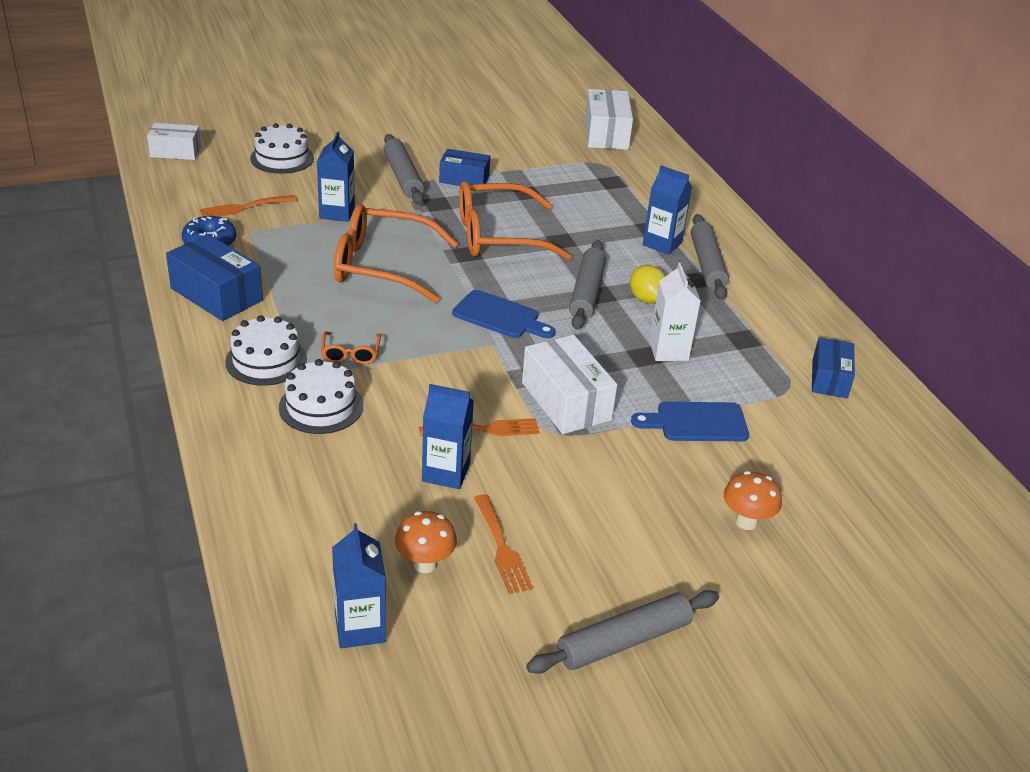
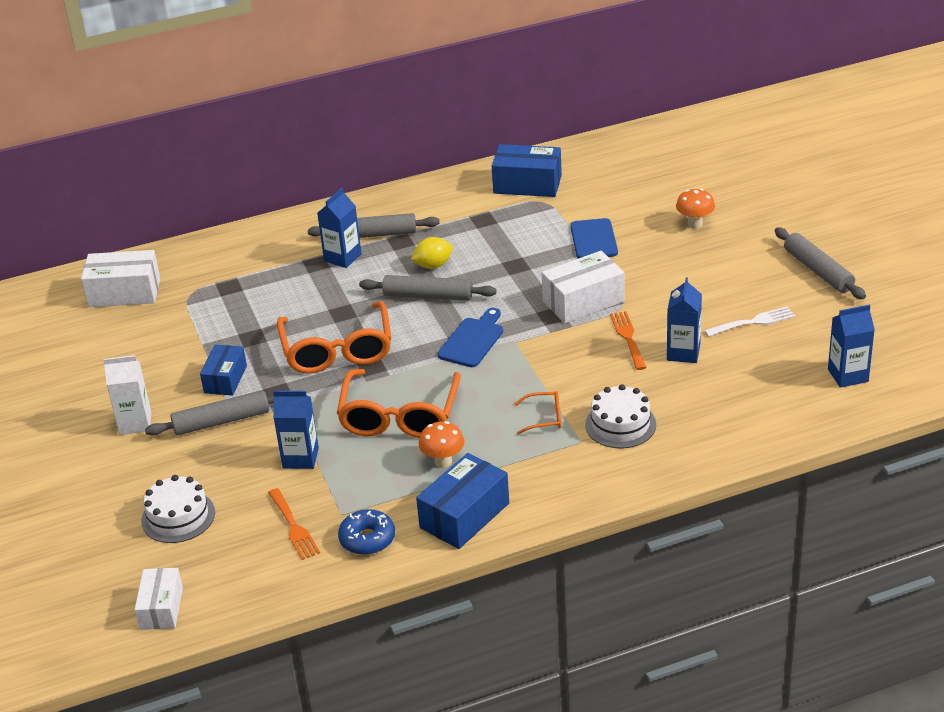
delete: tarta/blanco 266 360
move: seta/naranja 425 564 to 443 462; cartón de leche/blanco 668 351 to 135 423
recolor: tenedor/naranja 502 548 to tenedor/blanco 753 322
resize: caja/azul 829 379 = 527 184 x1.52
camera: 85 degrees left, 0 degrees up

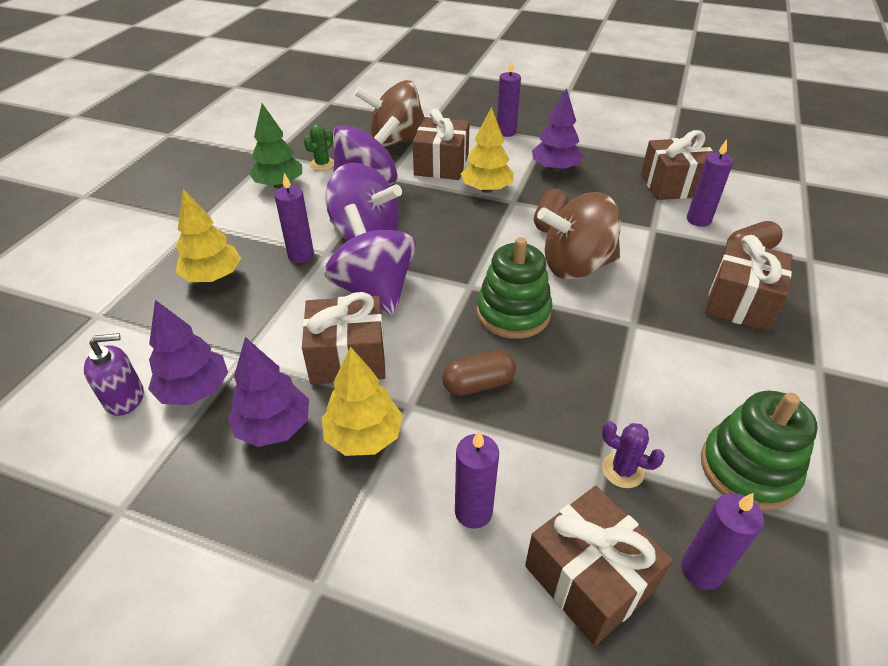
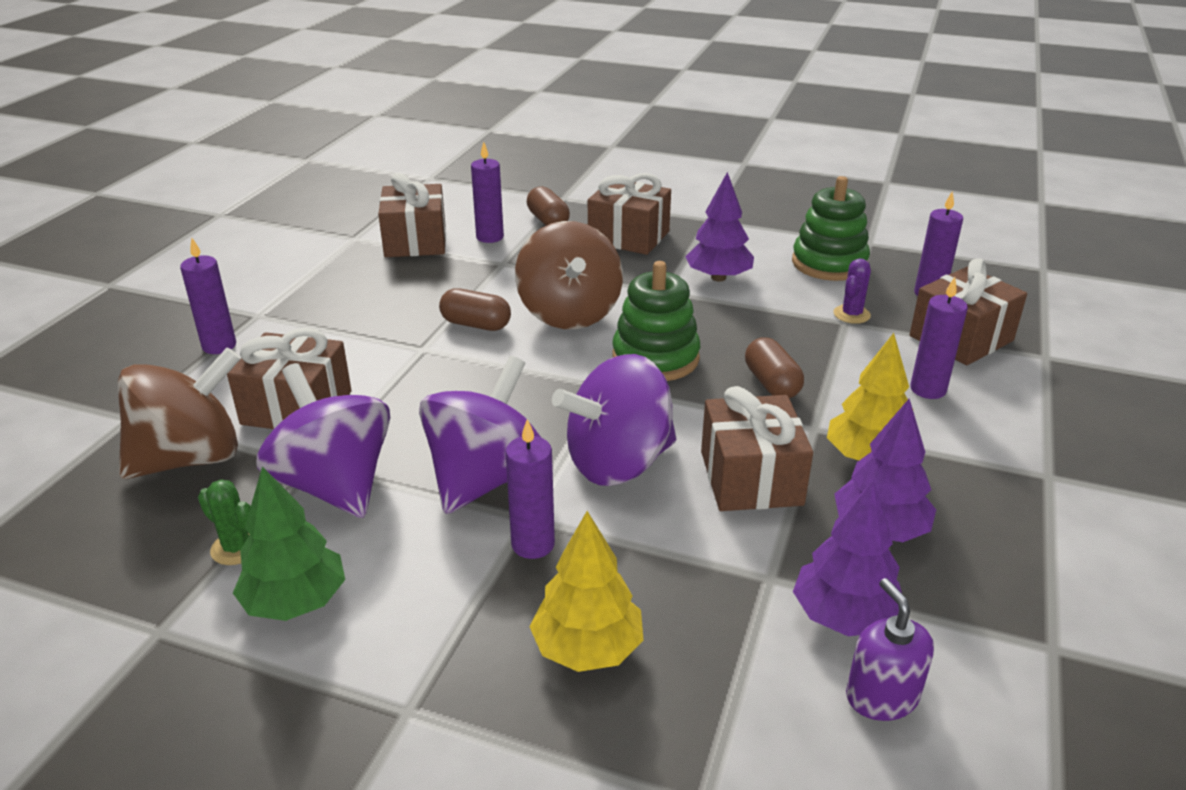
delete: árbol/amarillo 486 189
move: árbol/morado 555 168 to 718 277
rotate: peonza/marrón 396 141 = 190 458 120 degrees counterclockwise
camera: 90 degrees left, 10 degrees down

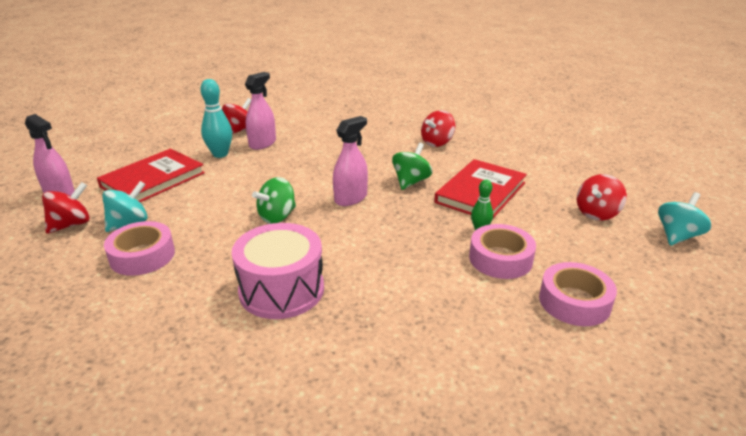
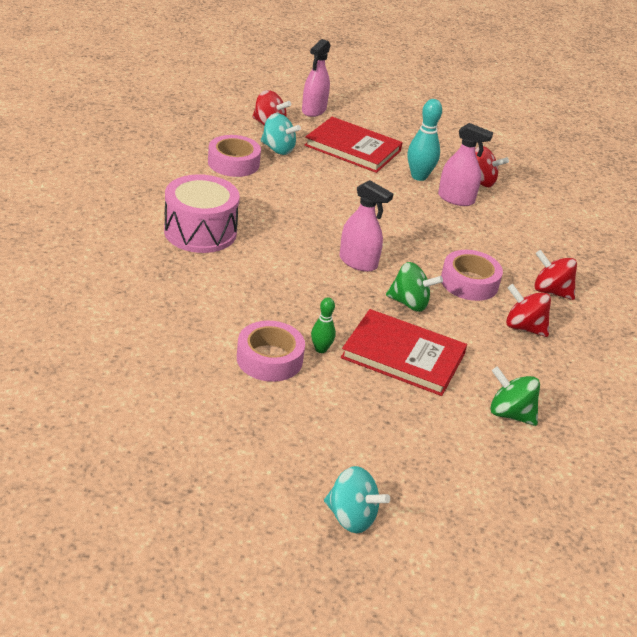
move: peonza/verde 277 216 to 510 414; cinta adhesiva/rosa 574 302 to 469 282; peonza/rojo 597 213 to 551 291
camera: 75 degrees right, 5 degrees up

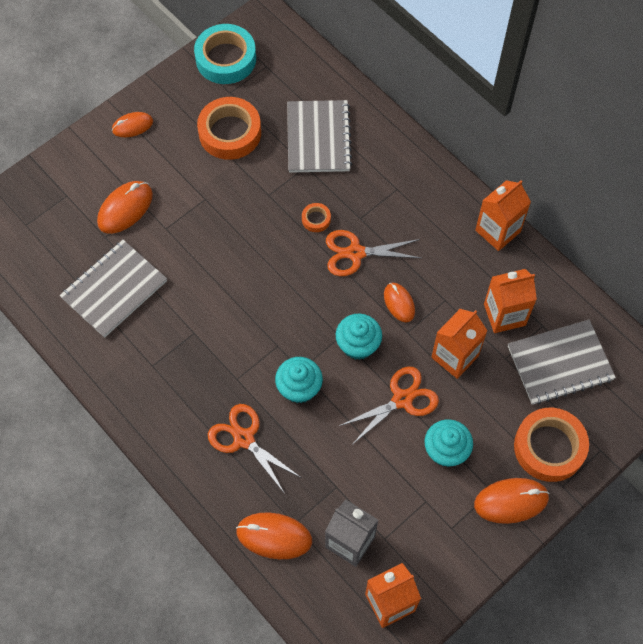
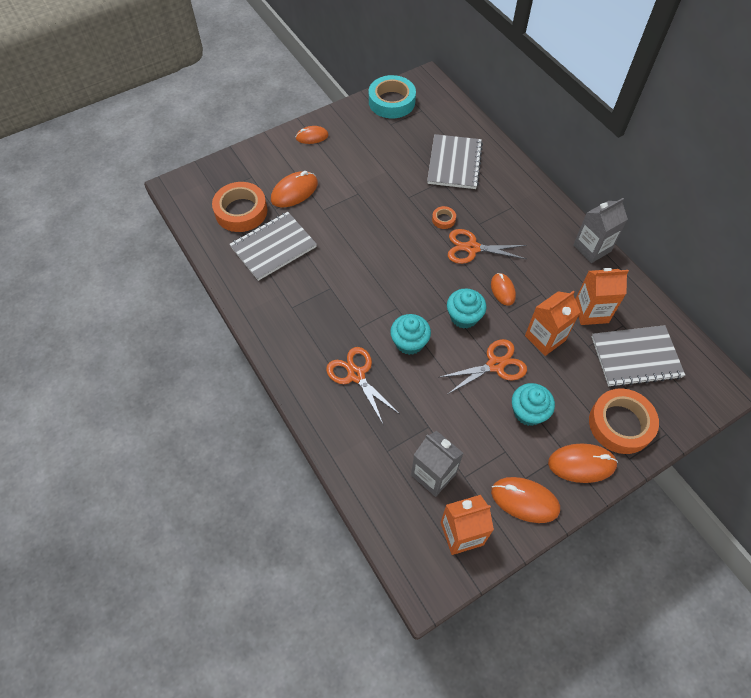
move: cinta adhesiva/naranja 230 133 to 241 211; ratón/naranja 274 536 to 524 500
recolor: cartón de leche/naranja 498 231 to cartón de leche/gris 592 248
camera: 10 degrees right, 5 degrees down

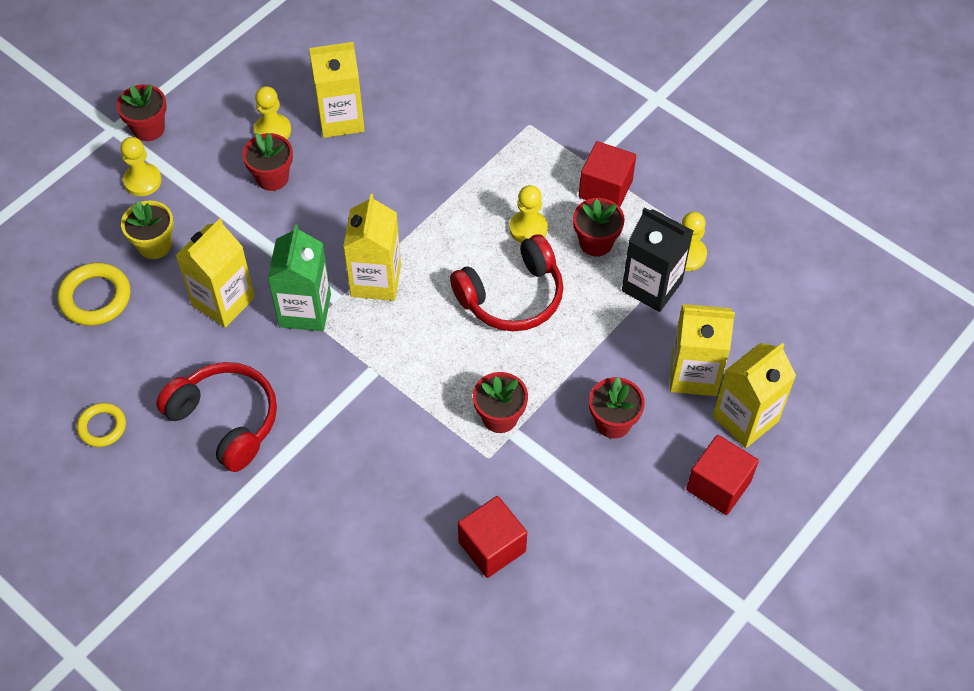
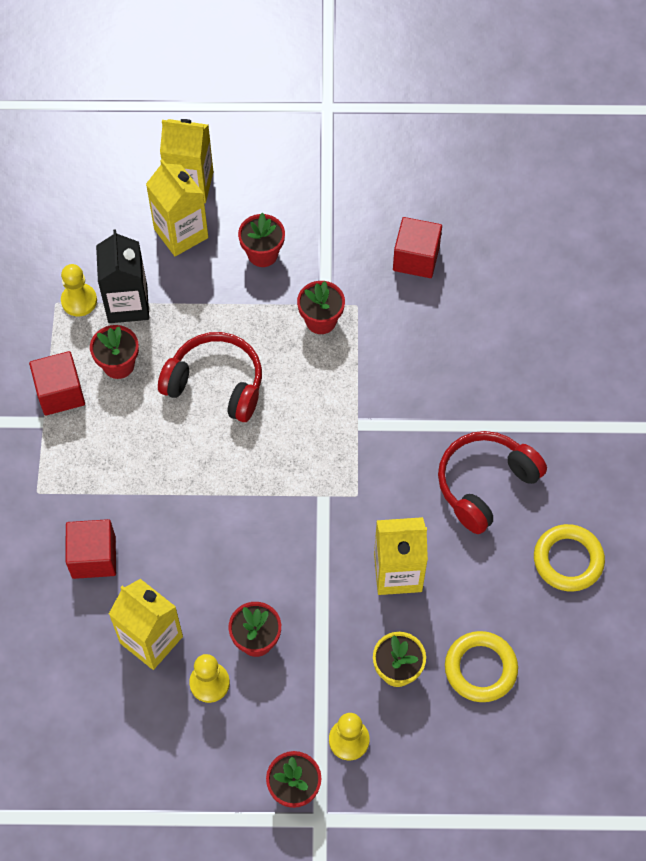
delete: cartón de leche/verde 305 310; cartón de leche/amarillo 376 280; peón/amarillo 528 228
move: cubo/rojo 718 485 to 94 557
rotate: auriculares/rojo 226 420 = 485 484 45 degrees clockwise
resize: anillo/amarillo 102 427 = 568 560 x1.56
camera: 130 degrees left, 5 degrees up

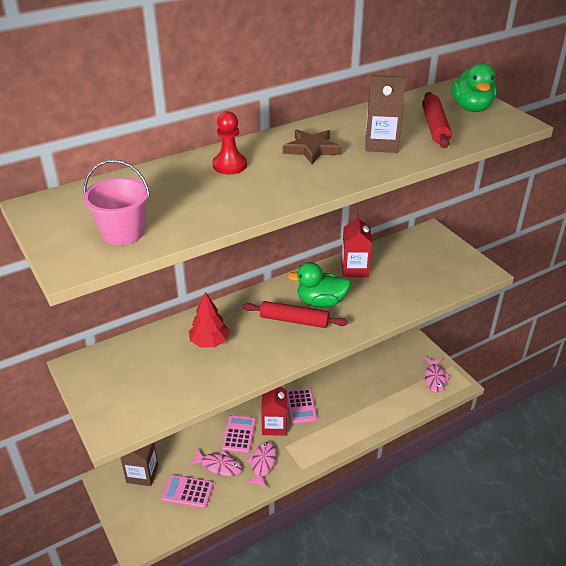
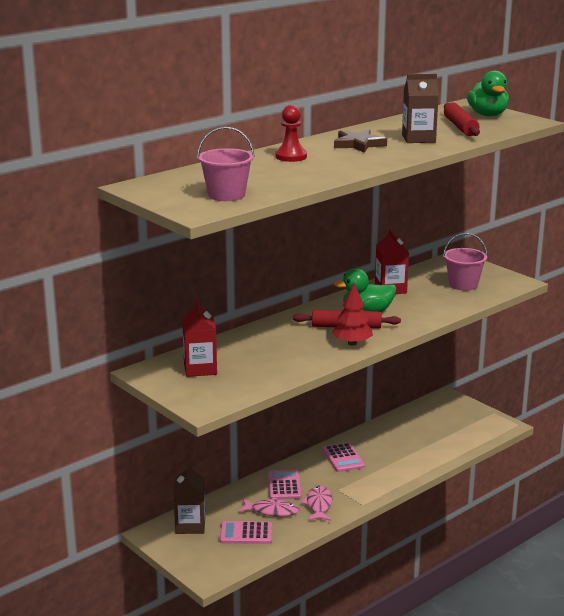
delete: pez/rosa 435 378
insert: balde/rosa 463 285
move: árbol/rojo 209 342 to 352 343; cartón de leche/rojo 274 426 to 200 369
camera: 10 degrees left, 15 degrees down

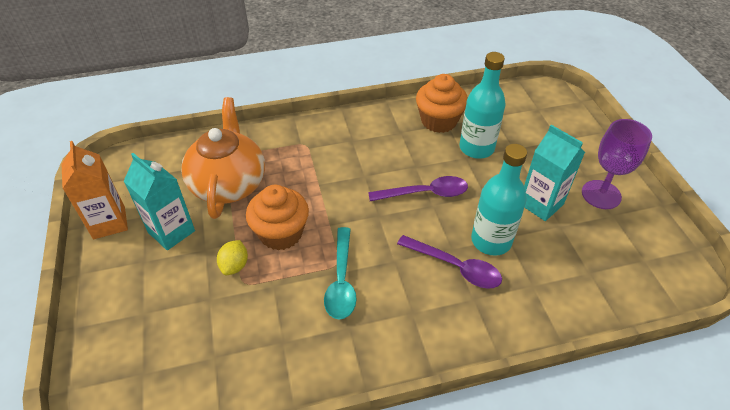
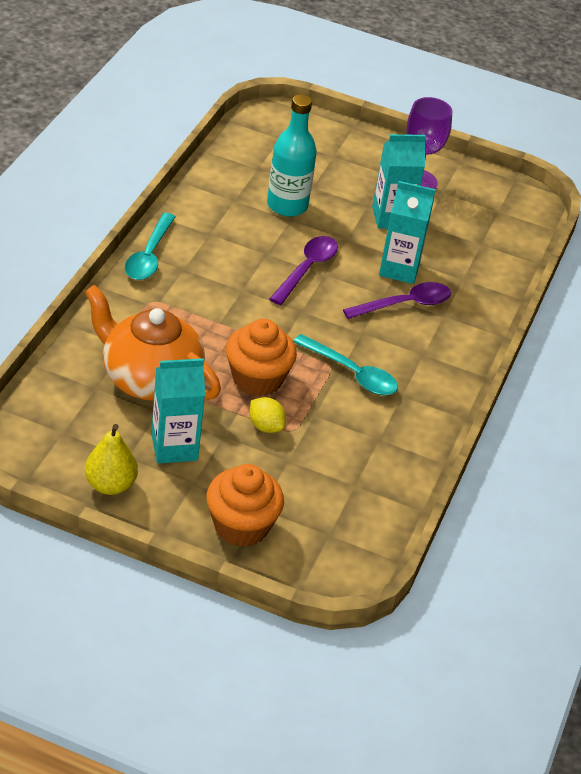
insert: cuchara/turquesa 149 255
move: magdalena/naranja 439 121 to 241 526
replace: cartón de leche/naranja 109 223 to pera/amarillo 110 485; botella/turquesa 491 241 to cartón de leche/turquesa 399 269
camera: 60 degrees left, 5 degrees down

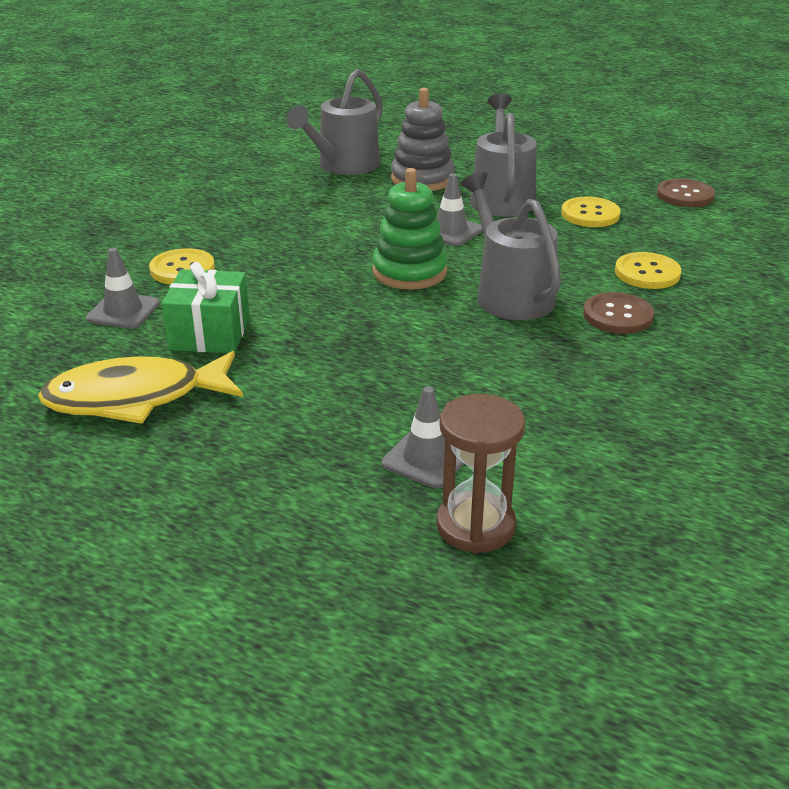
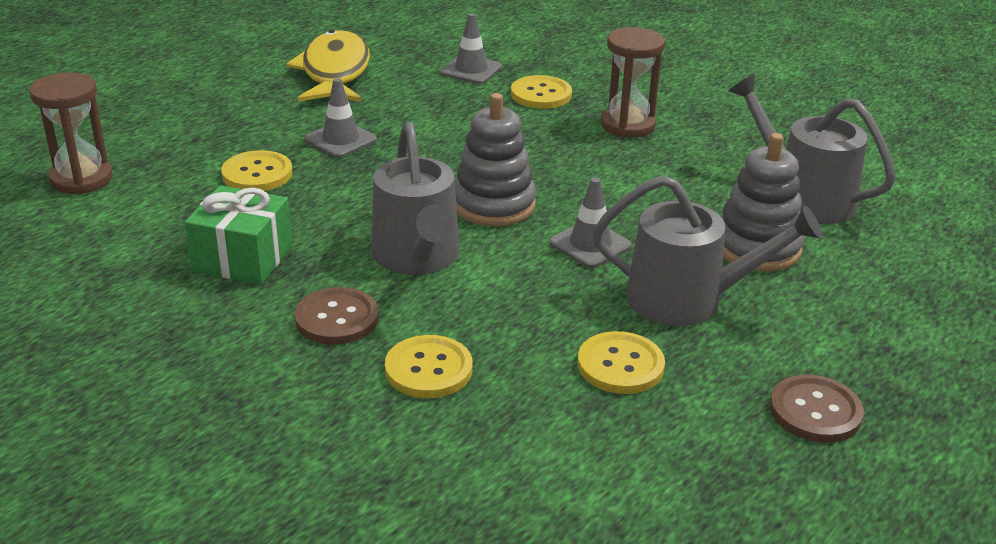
insert: botón/amarillo 257 174; reloj de arena/marrón 627 125
move: regalo/verde 209 333 to 243 258; cono de tráfico/gris 426 459 to 340 140; botón/marrón 685 195 to 815 411
recolor: juguete apilable/verde 409 272 to juguete apilable/gris 494 204
rotate: regadera/gris 510 294 = 417 257 90 degrees clockwise
camera: 100 degrees right, 0 degrees up

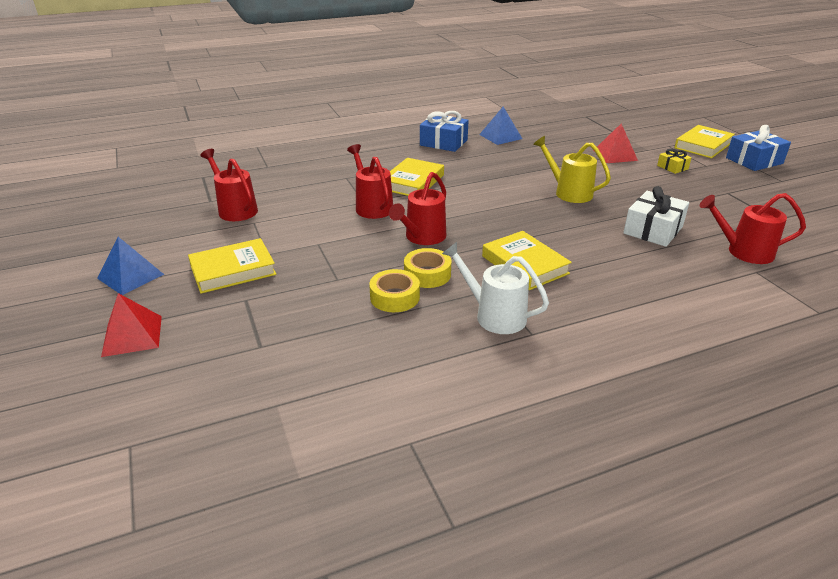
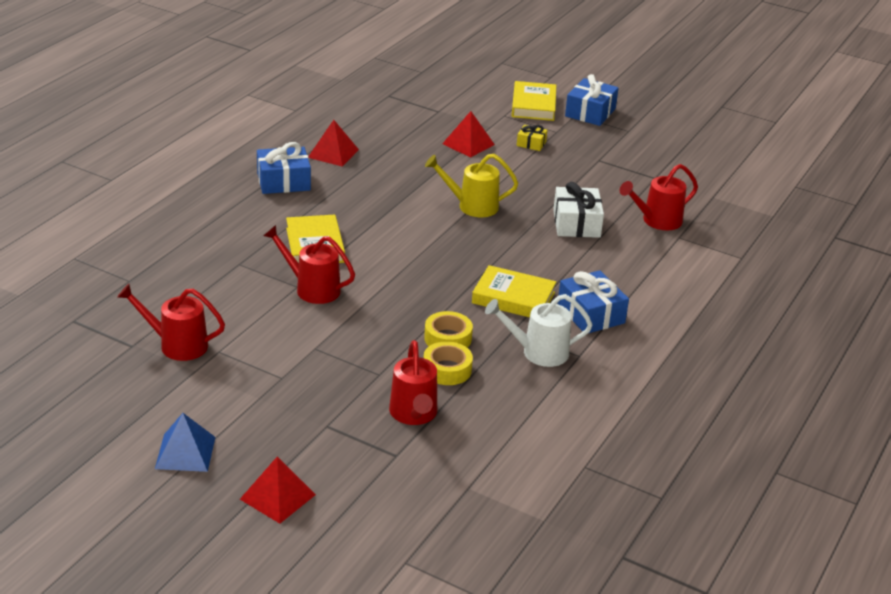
delete: libro/amarillo 233 270
insert: regalo/azul 591 314
move: regadera/rojo 422 238 to 414 415
recolor: pirámide/azul 500 136 to pirámide/rojo 333 153
camera: 40 degrees left, 0 degrees up

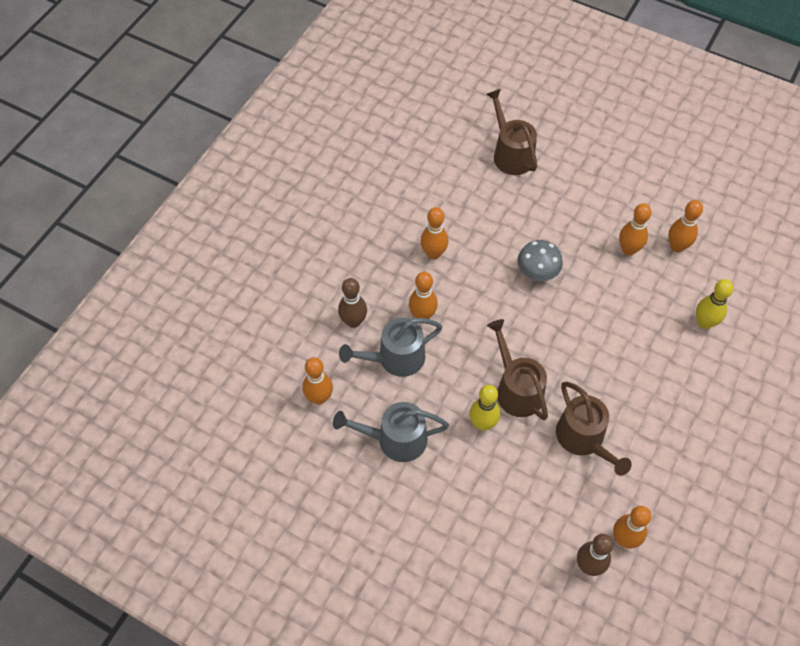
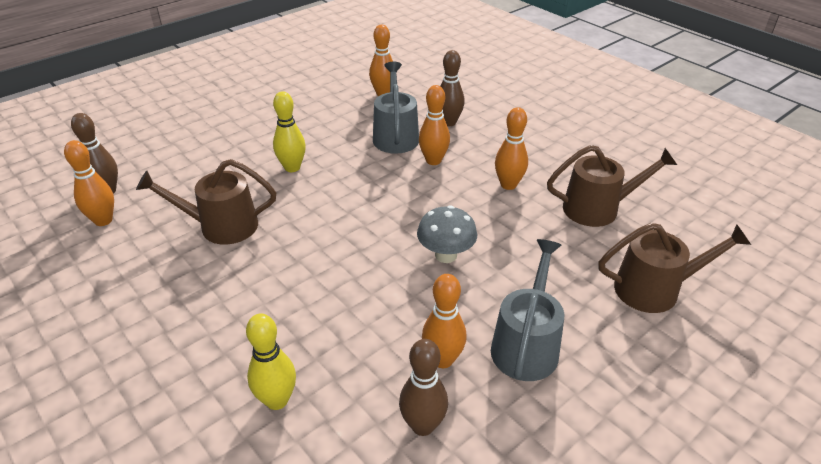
move: regadera/gris 395 439 to 526 345; regadera/marrón 516 389 to 598 208
recolor: bolo/naranja 677 246 to bolo/marrón 423 425
camera: 110 degrees right, 20 degrees down

